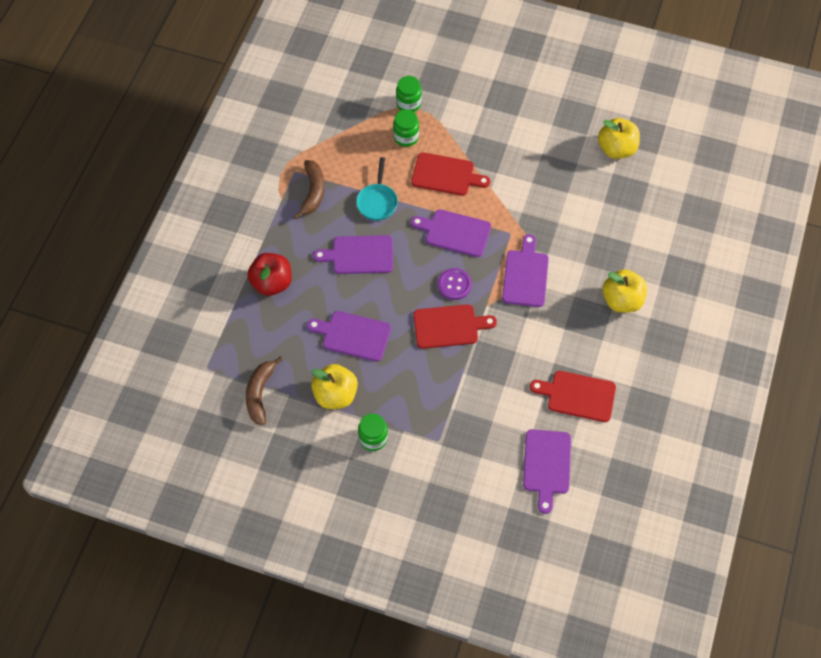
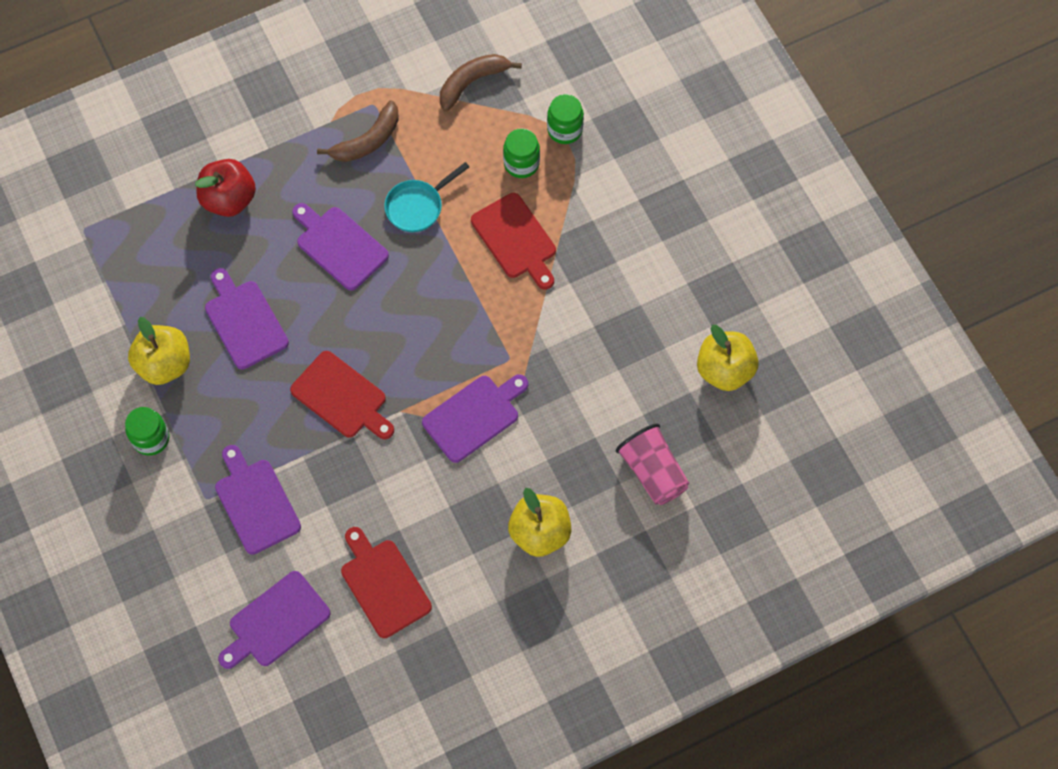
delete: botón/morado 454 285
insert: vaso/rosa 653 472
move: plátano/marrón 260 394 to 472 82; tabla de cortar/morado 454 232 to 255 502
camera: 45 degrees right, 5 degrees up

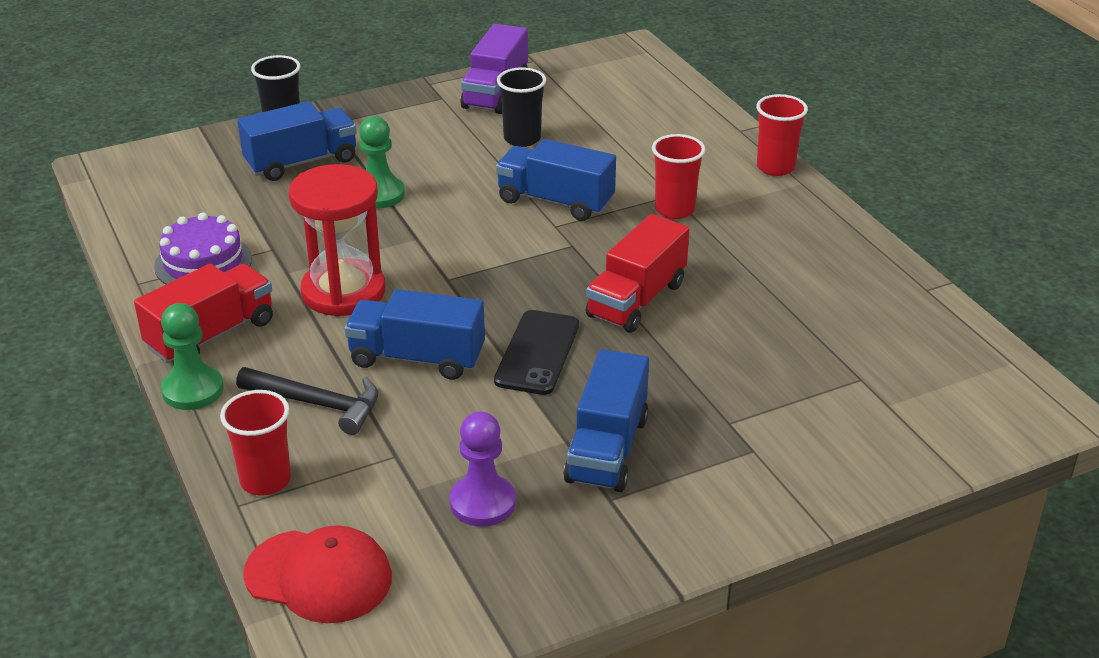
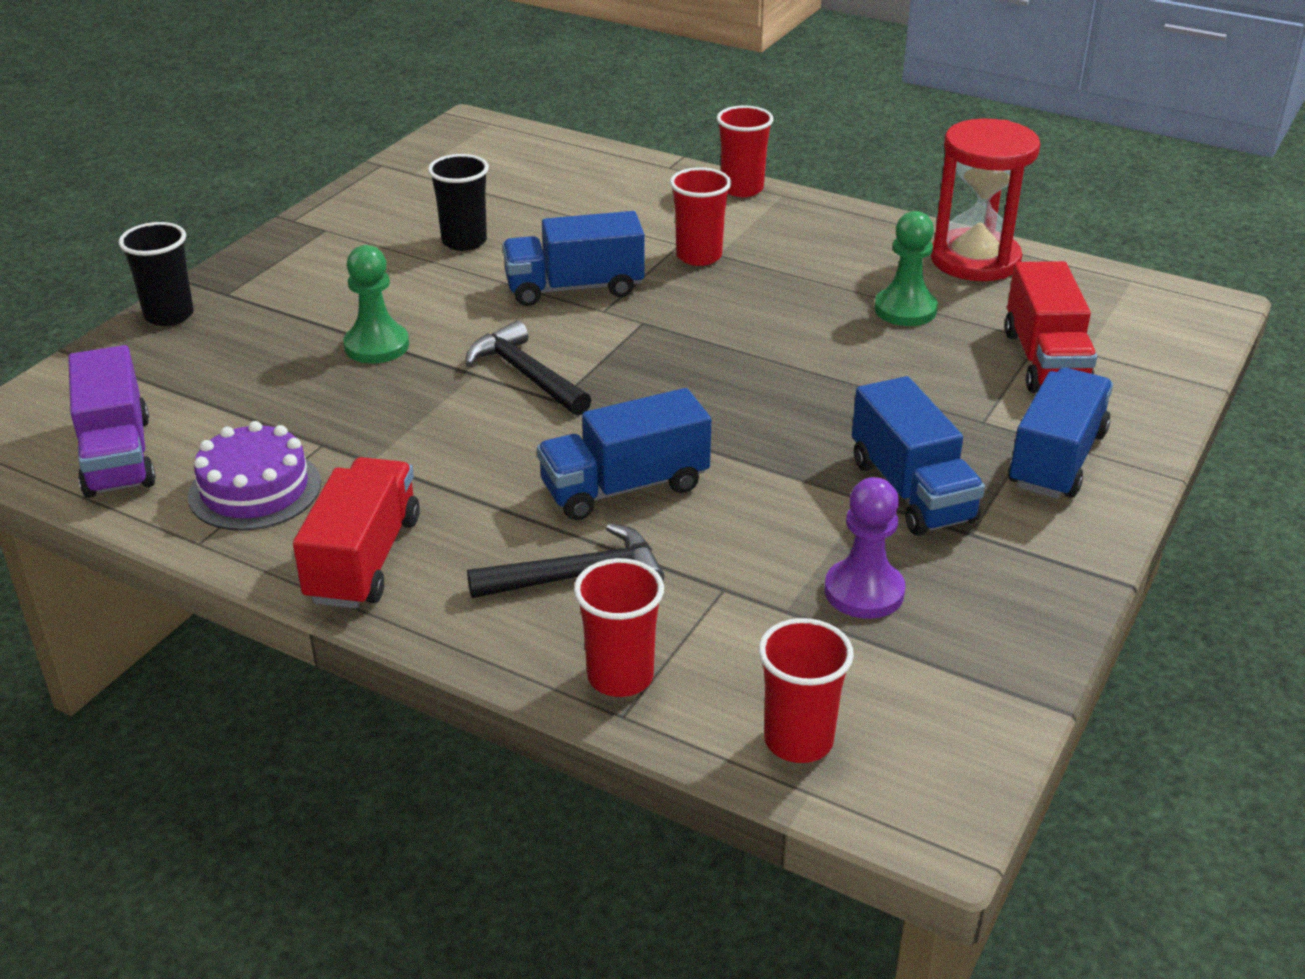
delete: móvil/negro 537 353
insert: martillo/negro 526 374
move: peón/verde 193 390 to 905 310; camión/azul 301 162 to 1056 459; reloj de arena/rojo 343 292 to 975 260; camión/morado 495 93 to 117 456; camión/rojo 636 300 to 1045 360
replace: gorra/rojo 319 576 to vaso/rojo 798 741
camera: 35 degrees left, 0 degrees up

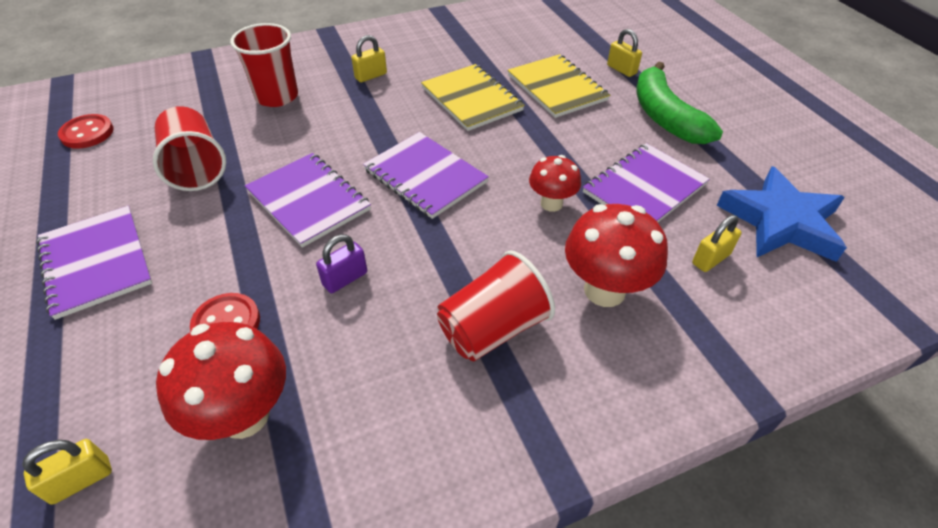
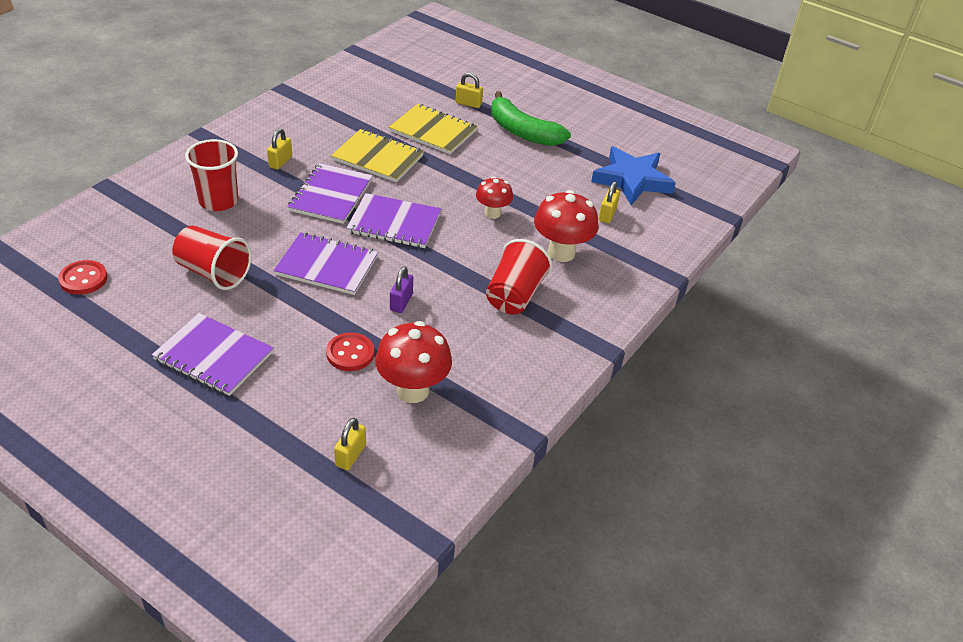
move: cuaderno/morado 644 188 to 331 195
camera: 35 degrees left, 5 degrees down

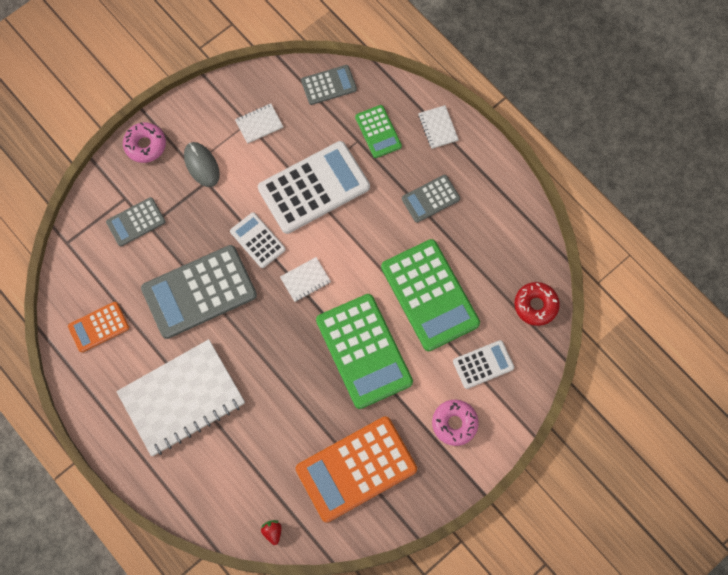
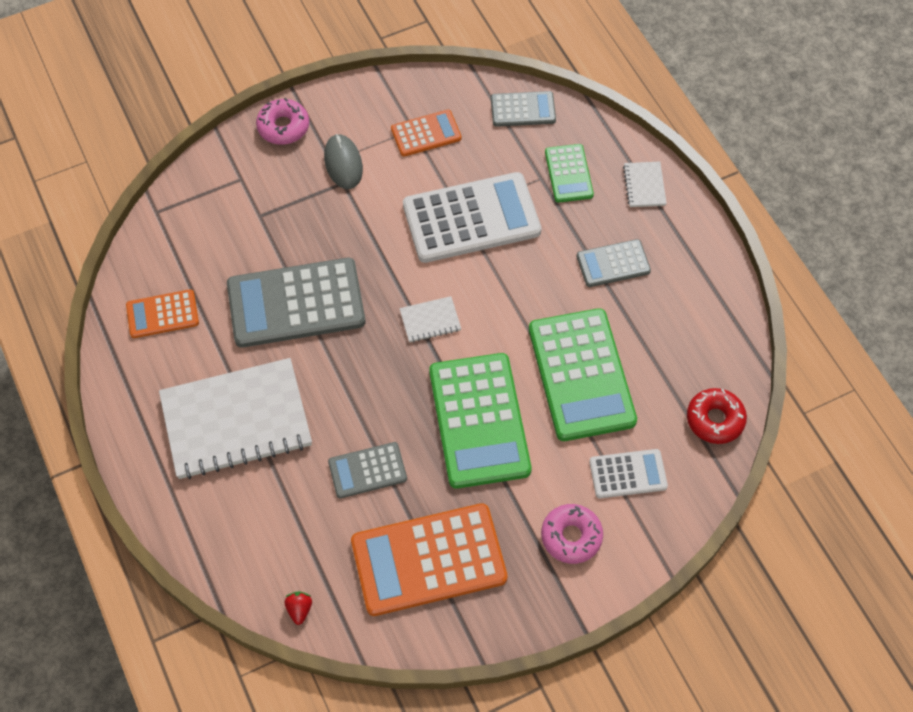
delete: calculadora/blanco 257 240
move: calculadora/gris 136 222 to 367 470
replace: cuaderno/blanco 259 124 to calculadora/naranja 426 133
camera: 15 degrees right, 10 degrees down

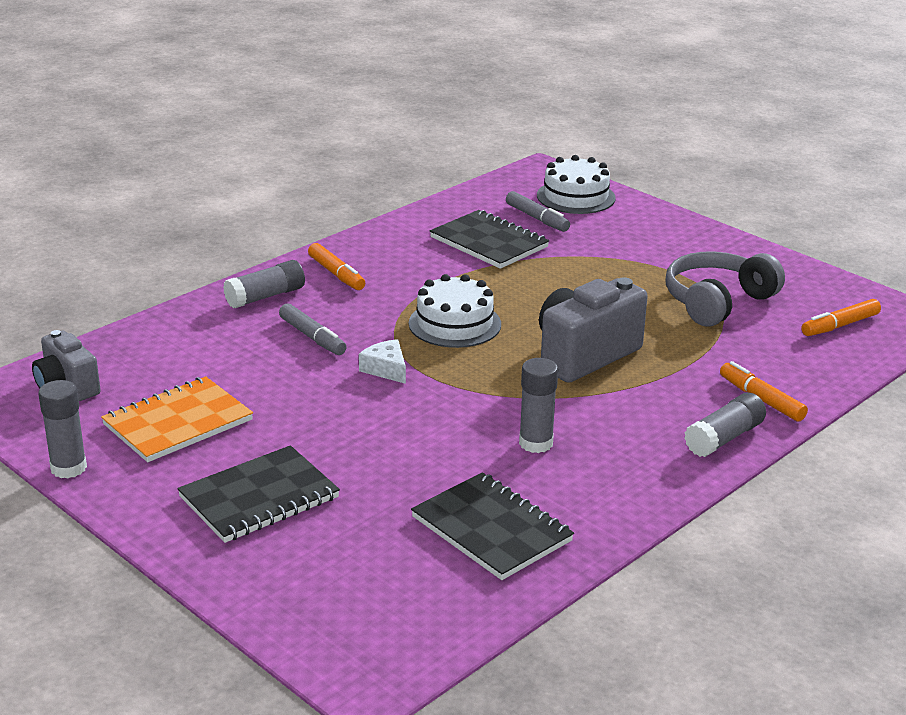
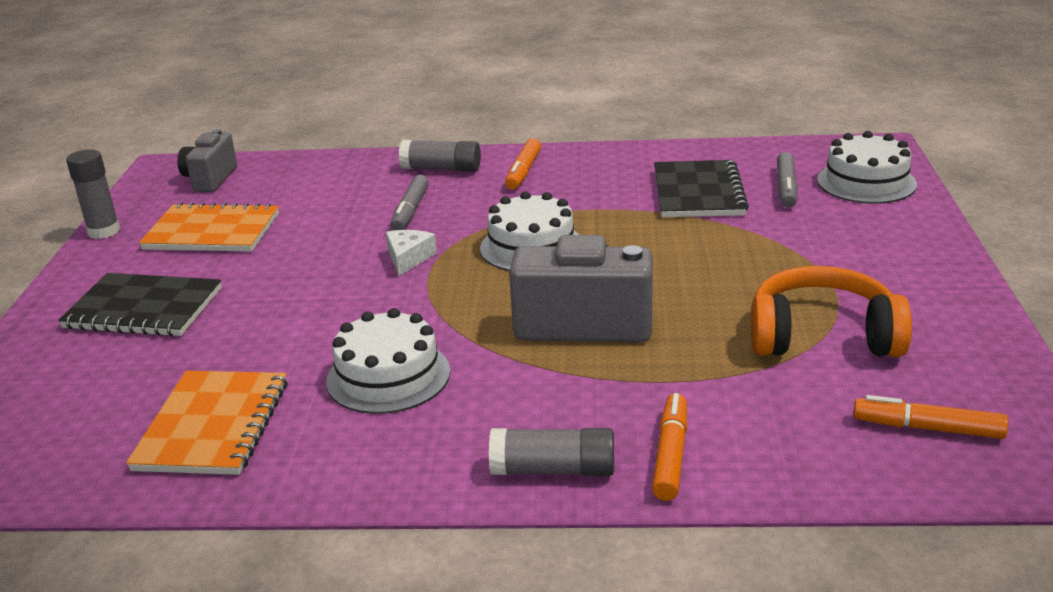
replace: barra de pegamento/gris 536 443 to tarta/blanco 388 376
recolor: cuaderno/negro 491 529 to cuaderno/naranja 213 425; auriculares/gris 717 302 to auriculares/naranja 822 336
camera: 50 degrees right, 0 degrees up

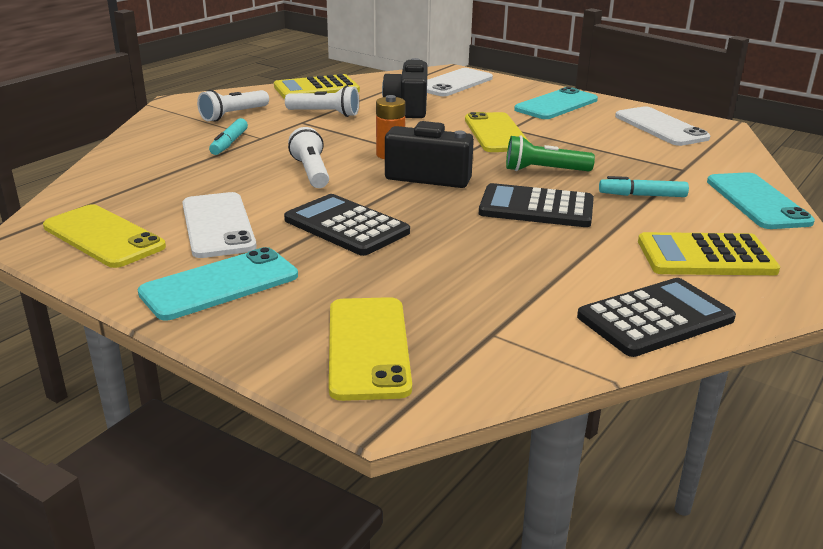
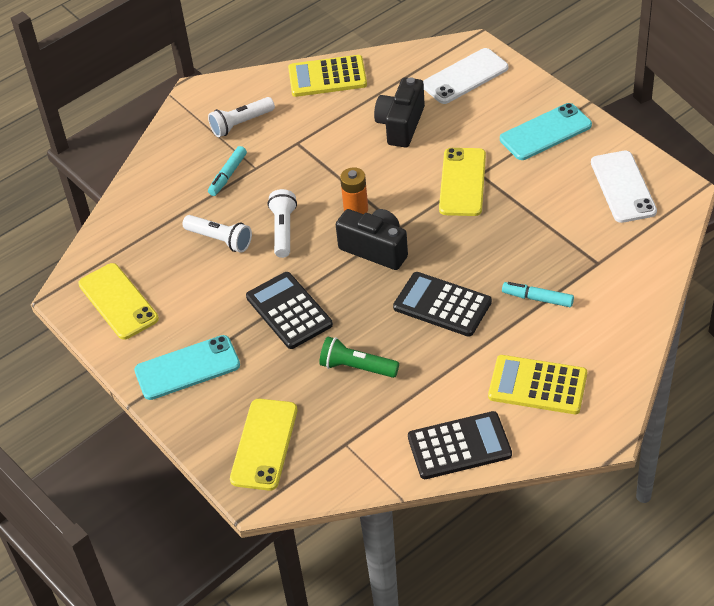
delete: móvil/blanco 217 225; móvil/turquesa 757 201
move: lámpara de mano/blanco 325 113 to 220 240; lámpara de mano/verde 544 170 to 357 367
camera: 20 degrees right, 20 degrees up

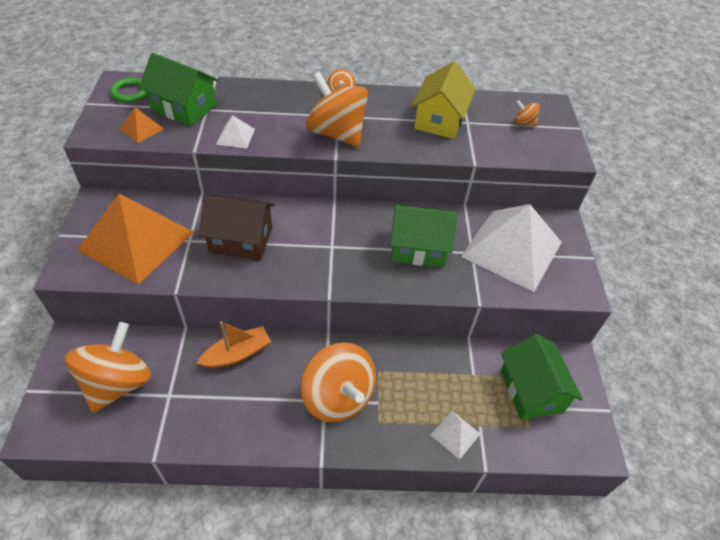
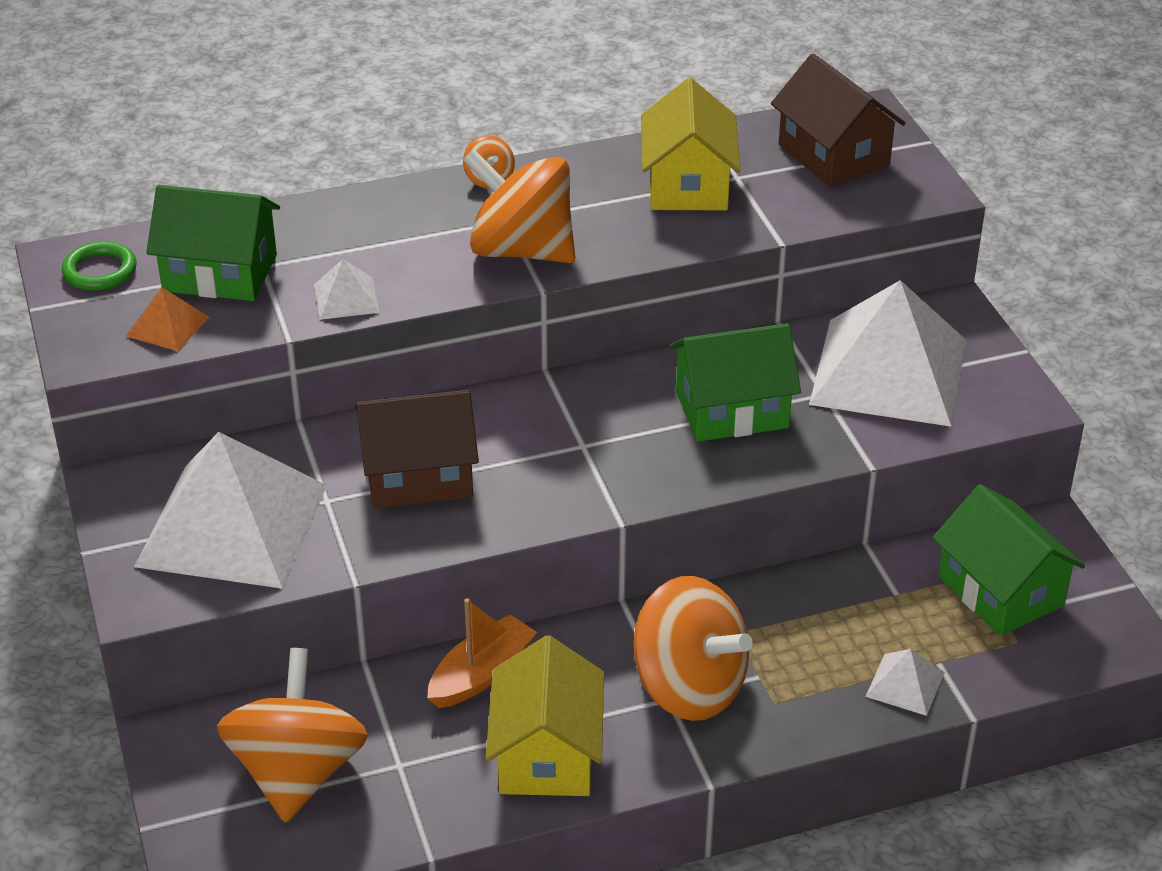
insert: casa/amarillo 546 754
replace: peonza/naranja 523 123 to casa/marrón 833 155
recolor: pirámide/naranja 136 241 to pirámide/blanco 232 525
camera: 15 degrees left, 10 degrees down

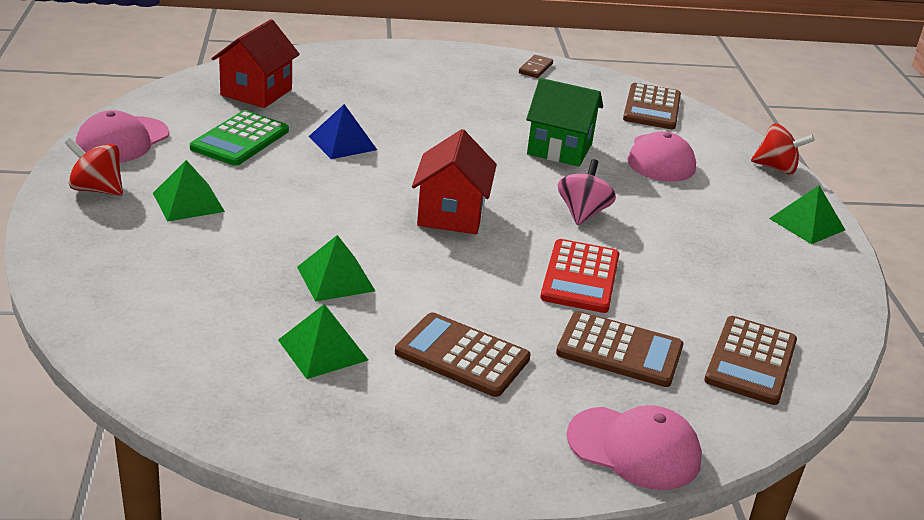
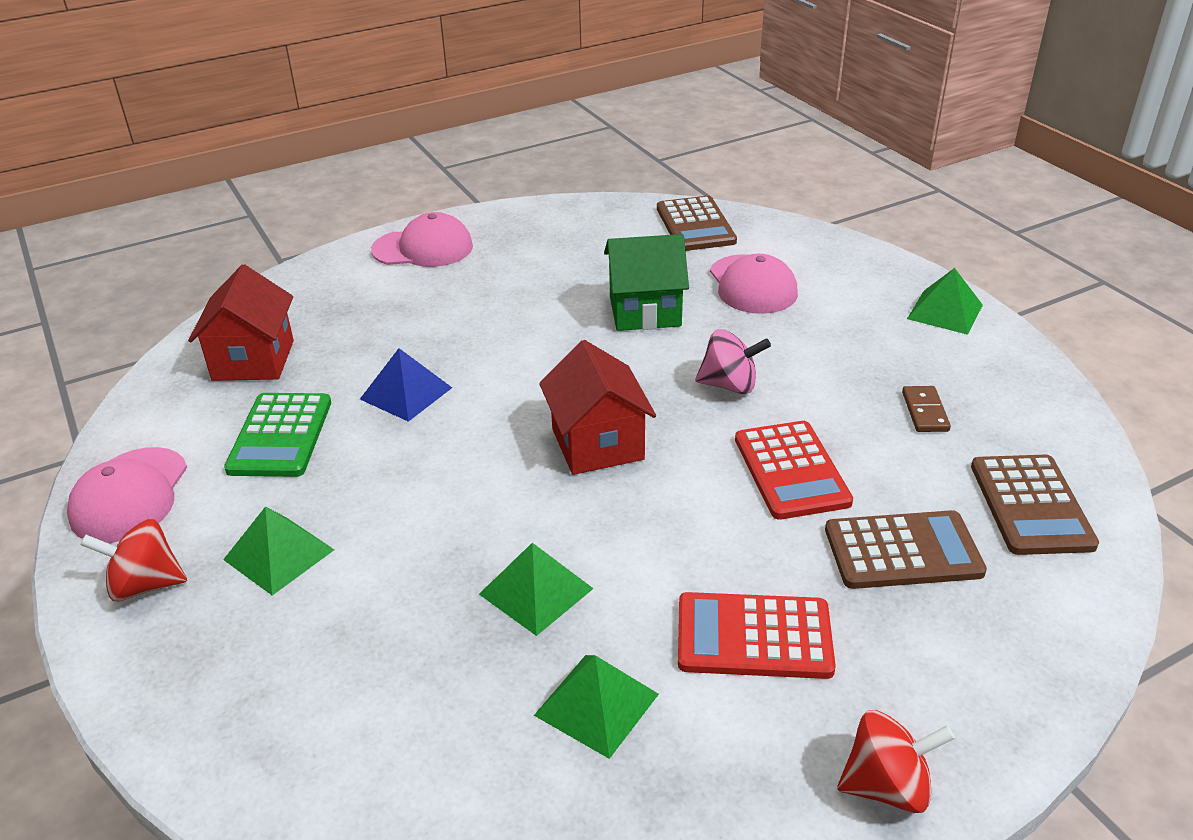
move: ficha de dominó/marrón 535 68 to 925 411; gorra/rosa 634 448 to 423 248; peonza/rojo 776 168 to 887 786
recolor: calculadora/marrón 462 356 to calculadora/rojo 754 637
rotate: peonza/rosa 582 213 = 729 385 105 degrees clockwise
camera: 20 degrees left, 5 degrees up

